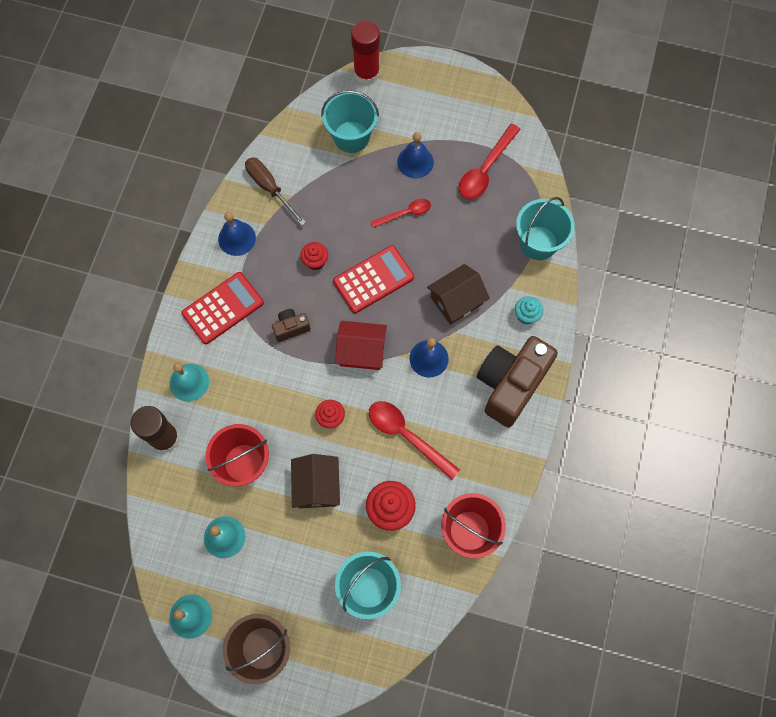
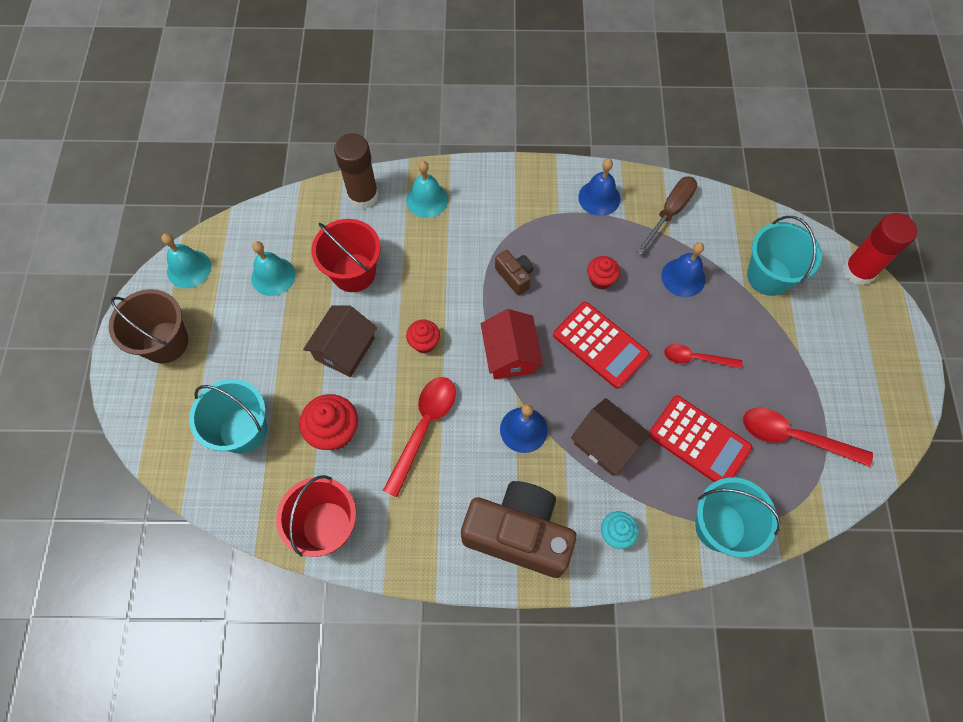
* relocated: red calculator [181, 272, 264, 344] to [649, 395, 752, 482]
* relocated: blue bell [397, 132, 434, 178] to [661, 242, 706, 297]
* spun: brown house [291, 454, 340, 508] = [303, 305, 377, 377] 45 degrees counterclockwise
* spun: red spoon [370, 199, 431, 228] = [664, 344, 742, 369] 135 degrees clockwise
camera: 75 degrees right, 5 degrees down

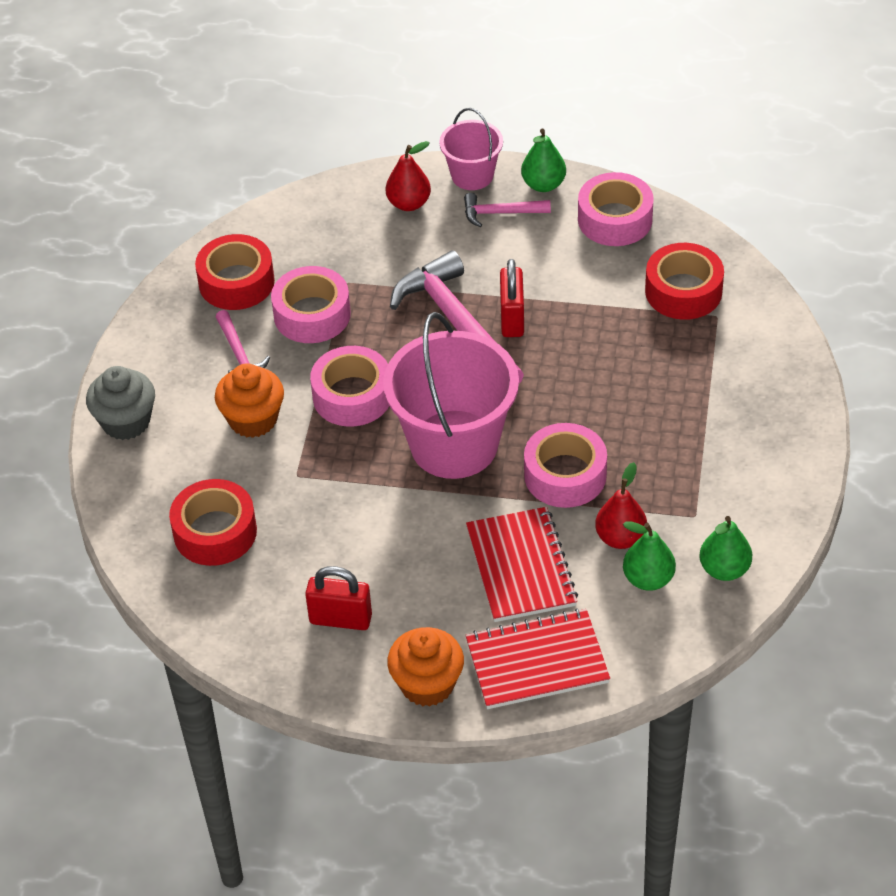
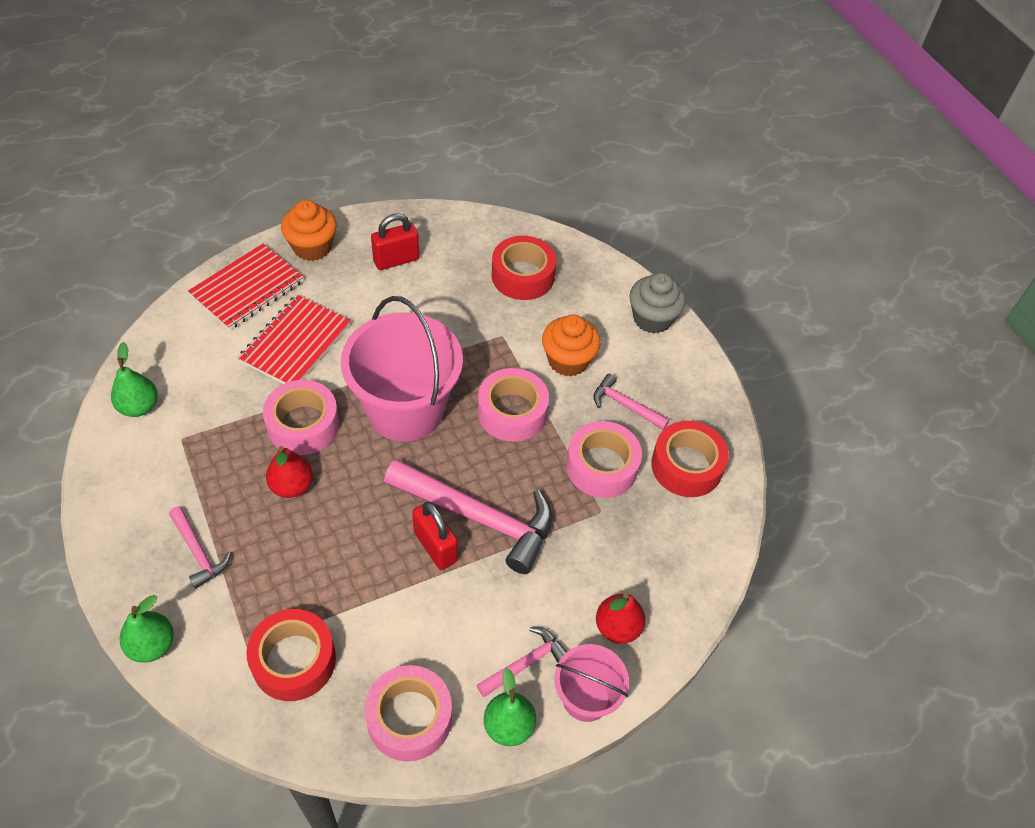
* appeared: pink hammer [169, 506, 231, 589]
* relocated: red pear [595, 462, 647, 549] to [266, 446, 313, 498]
* relocated: green pear [623, 522, 676, 591] to [120, 595, 174, 663]
* spun: red notebook [466, 507, 578, 622] = [238, 294, 351, 384] 75 degrees clockwise
camera: 140 degrees right, 5 degrees up

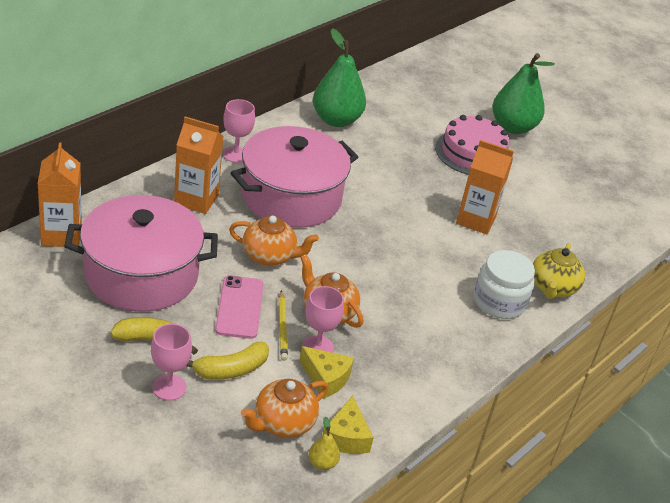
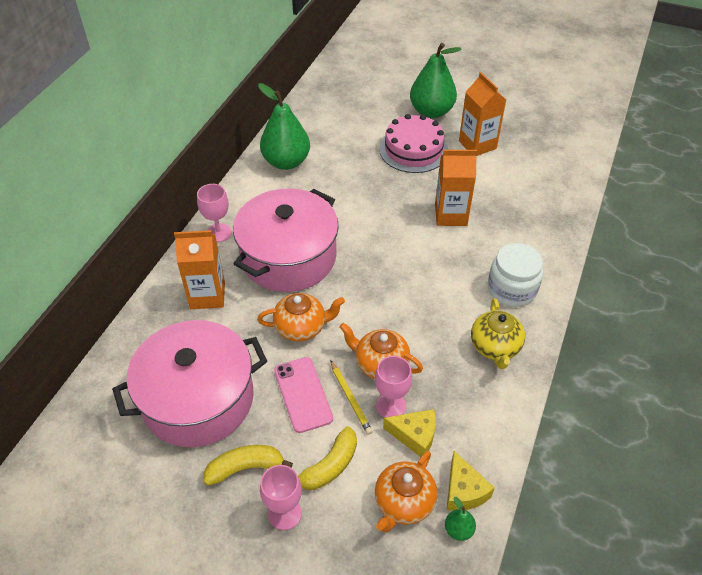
* relocated: orange carton [38, 142, 82, 247] to [459, 72, 506, 156]
* relocated: yellow teapot [533, 243, 585, 299] to [471, 298, 525, 369]
* colour: yellow pear [309, 416, 340, 470] to green pear [445, 497, 476, 541]
camera: 15 degrees left, 10 degrees up

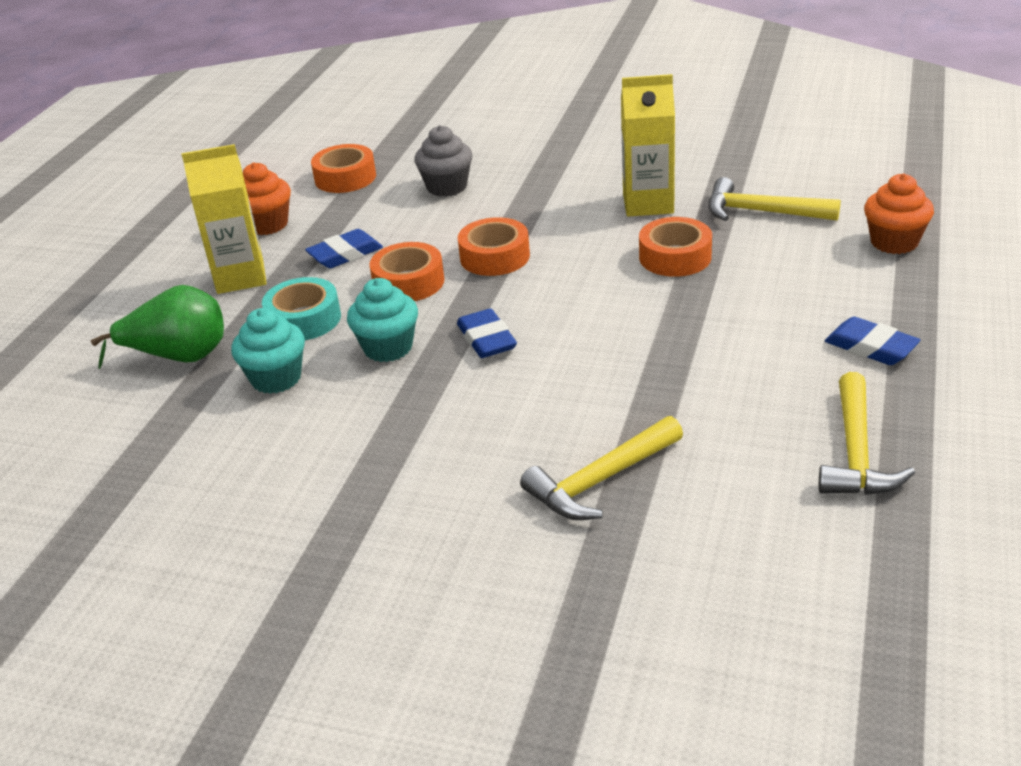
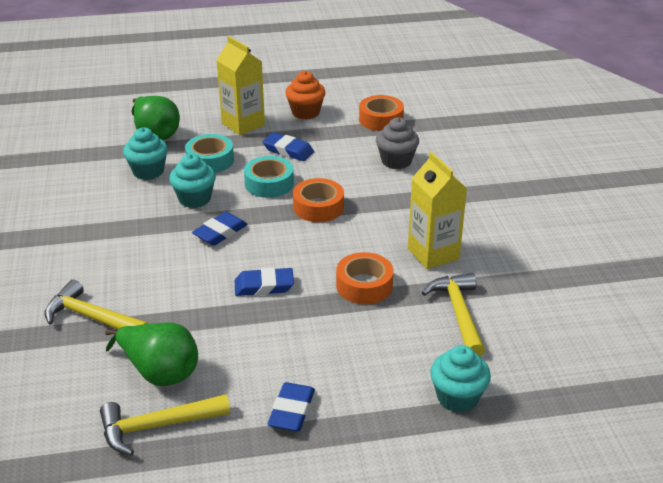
* appeared: green pear [105, 322, 198, 386]
* appeared: blue eraser [235, 268, 294, 296]
* colour: orange tape [369, 242, 444, 301] to turquoise tape [244, 156, 294, 198]
* colour: orange cupcake [864, 174, 934, 254] to turquoise cupcake [430, 345, 491, 413]
camera: 60 degrees right, 0 degrees up

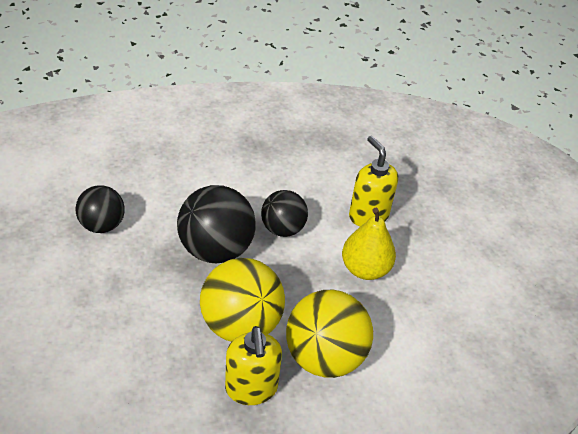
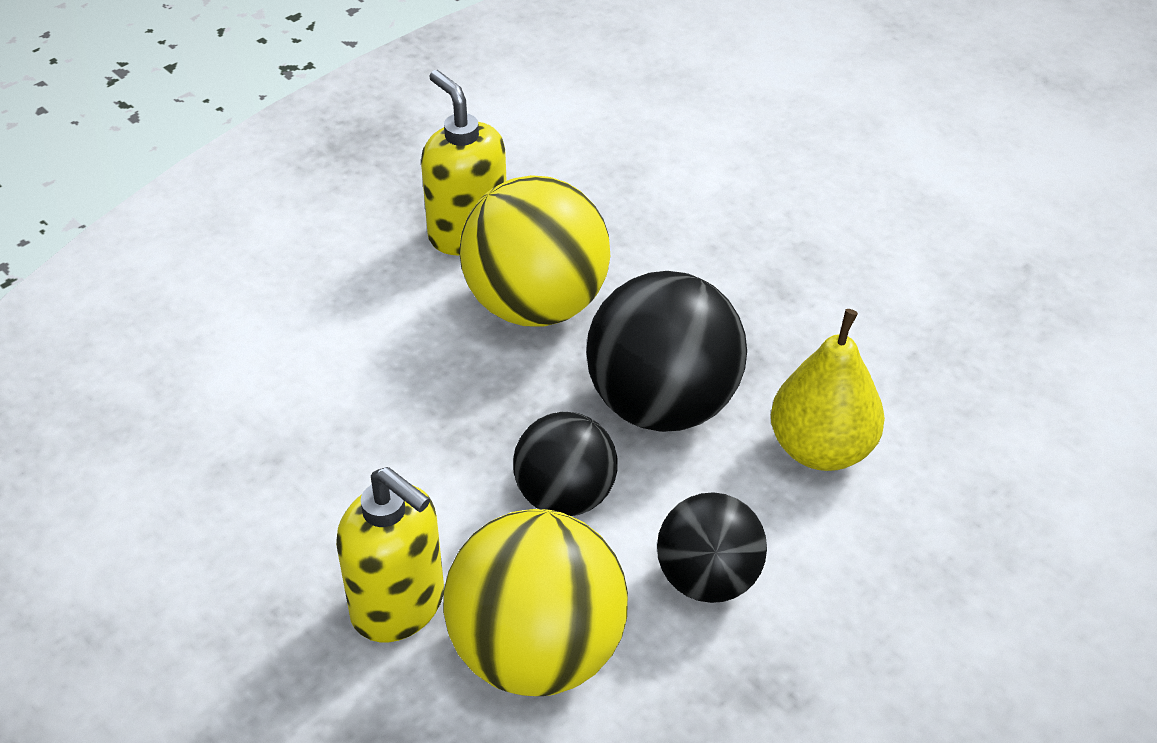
* relocated: black ball [76, 185, 125, 233] to [657, 492, 767, 603]
* relocated: yellow ball [286, 290, 373, 378] to [443, 509, 628, 696]
* relocated: yellow pear [342, 208, 396, 280] to [771, 309, 885, 471]
camera: 160 degrees right, 0 degrees up

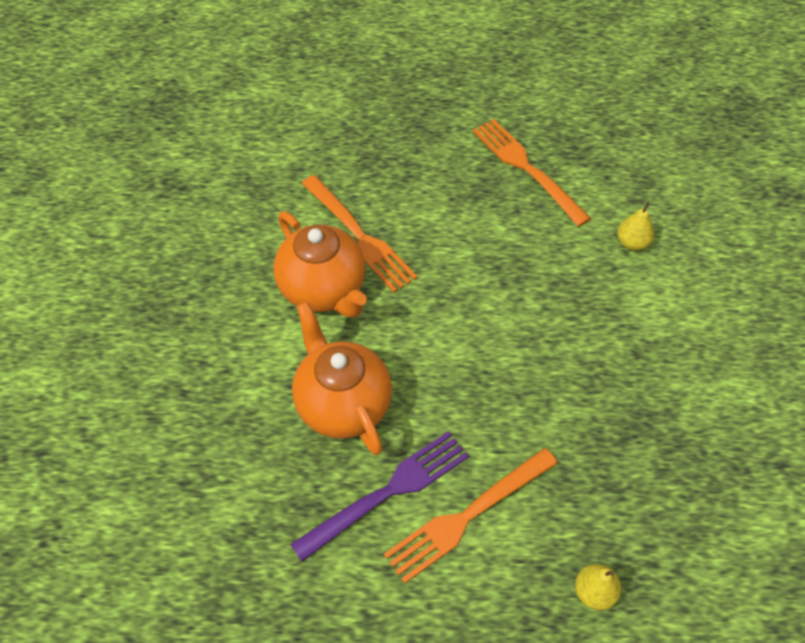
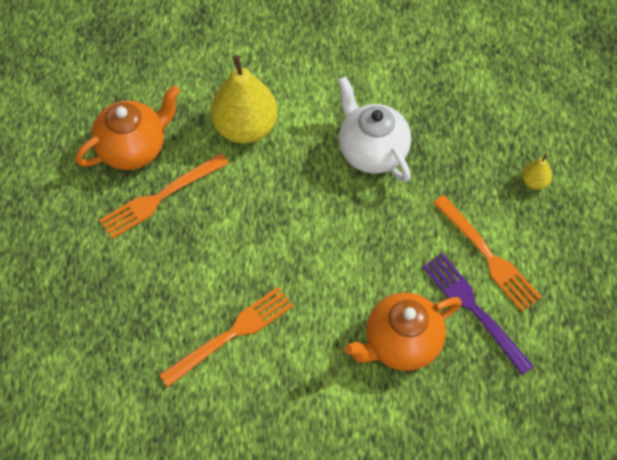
* appeared: white teapot [338, 76, 411, 182]
* relocated: orange teapot [274, 212, 367, 318] to [75, 85, 180, 170]
* size: yellow pear [618, 202, 654, 251] = [210, 55, 278, 144] x2.28
camera: 90 degrees left, 5 degrees up

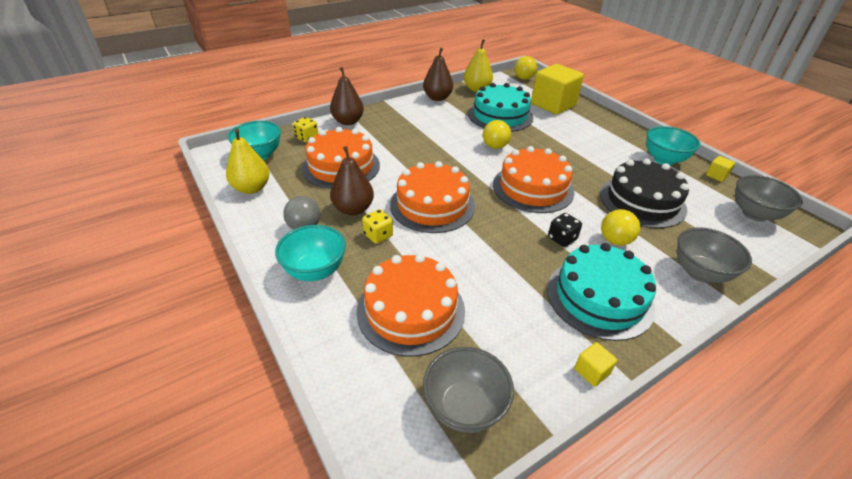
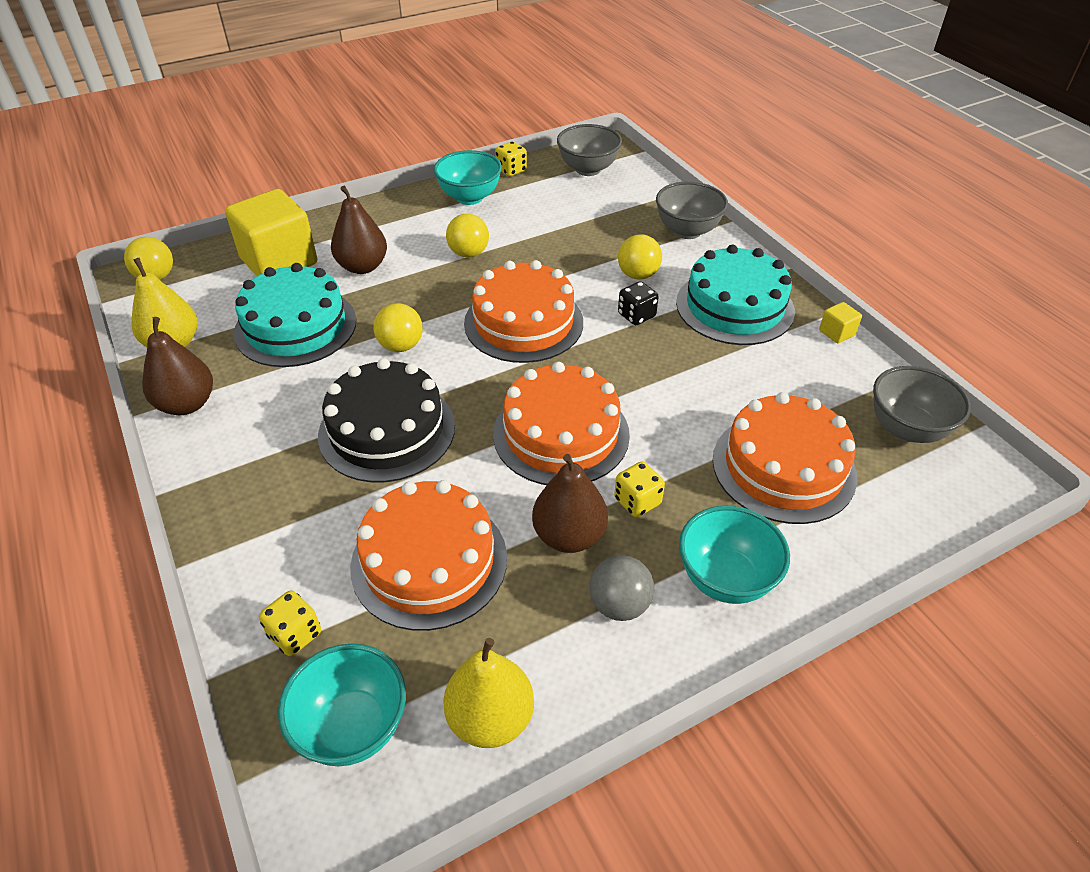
* appeared: yellow ball [446, 213, 489, 257]
* relocated: brown pear [330, 67, 364, 125] to [331, 186, 387, 274]
* relocated: black cake [600, 158, 689, 228] to [318, 358, 455, 482]
* exchanged: yellow cube [706, 156, 735, 182] to yellow dice [495, 141, 527, 177]
camera: 85 degrees left, 5 degrees up

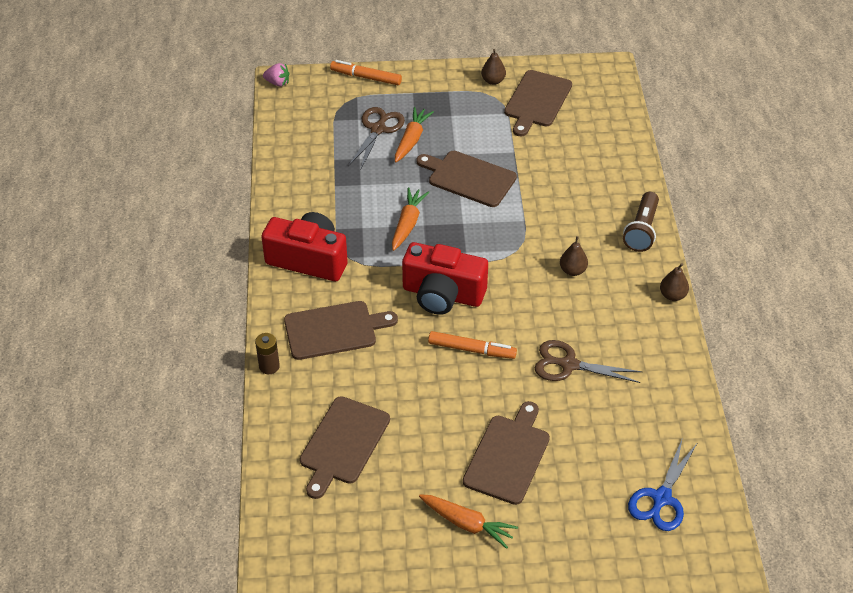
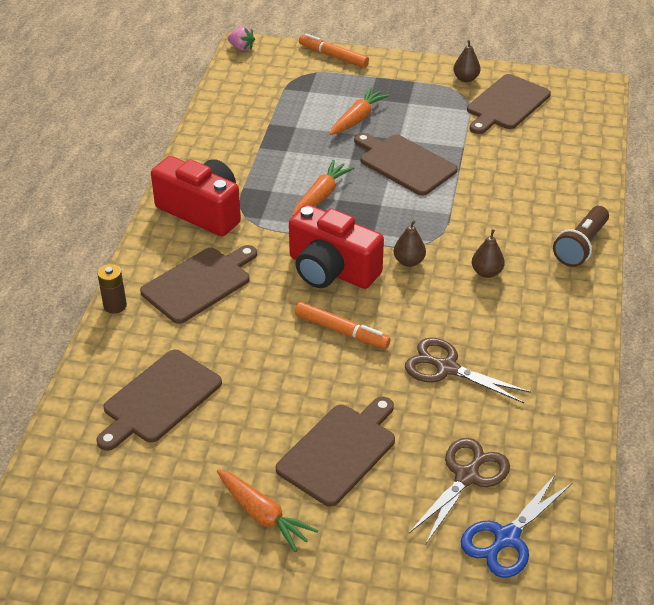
* relocated: brown scissors [348, 107, 405, 171] to [409, 438, 510, 544]
* relocated: brown pear [660, 263, 689, 301] to [394, 220, 426, 267]
* spun: brown cutting board [284, 301, 398, 360] = [140, 245, 257, 324] 45 degrees counterclockwise
camera: 15 degrees right, 5 degrees down

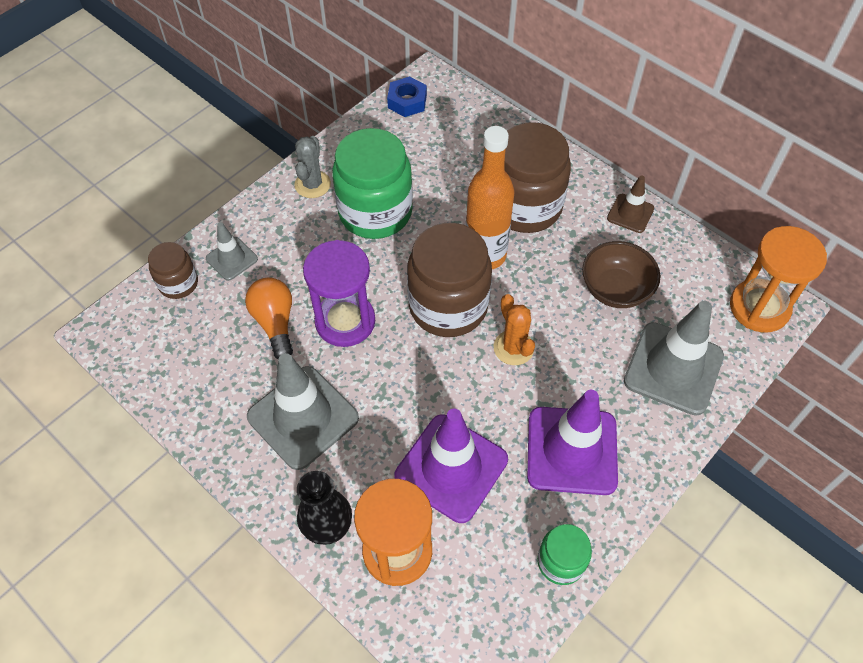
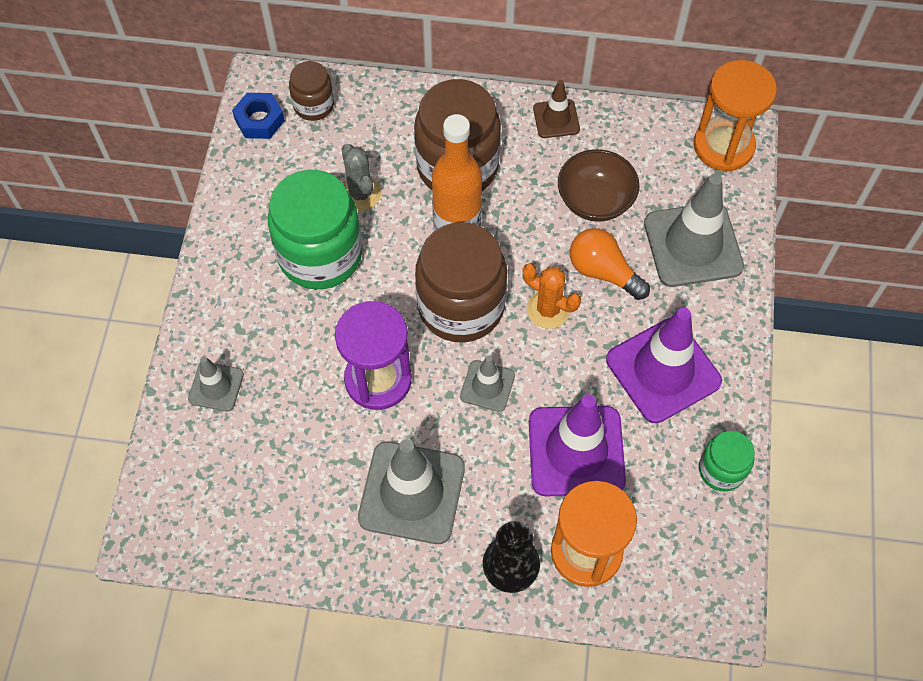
* appeared: grey traffic cone [460, 356, 515, 412]
* relocated: brown jar [148, 242, 198, 299] to [289, 61, 334, 121]
* relocated: orange light bulb [245, 277, 293, 359] to [570, 228, 650, 300]
* relocated: grey cactus [294, 136, 331, 198] to [342, 144, 381, 211]
camera: 35 degrees left, 5 degrees up

